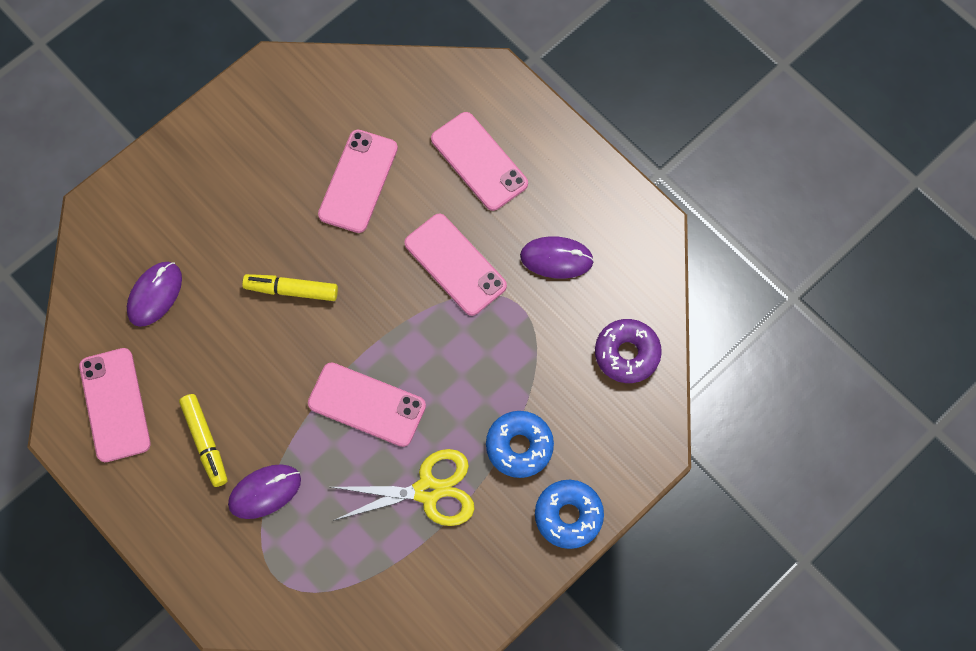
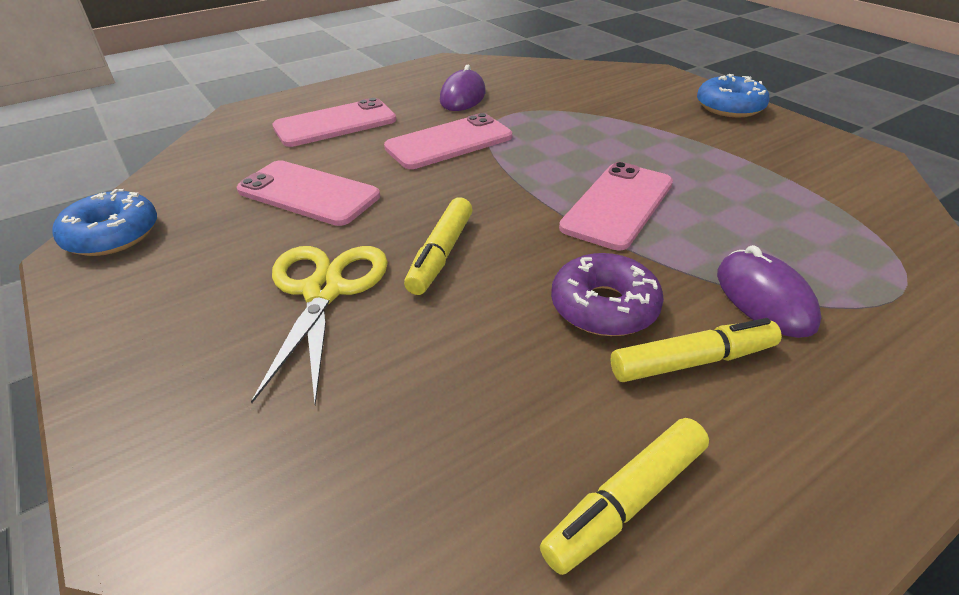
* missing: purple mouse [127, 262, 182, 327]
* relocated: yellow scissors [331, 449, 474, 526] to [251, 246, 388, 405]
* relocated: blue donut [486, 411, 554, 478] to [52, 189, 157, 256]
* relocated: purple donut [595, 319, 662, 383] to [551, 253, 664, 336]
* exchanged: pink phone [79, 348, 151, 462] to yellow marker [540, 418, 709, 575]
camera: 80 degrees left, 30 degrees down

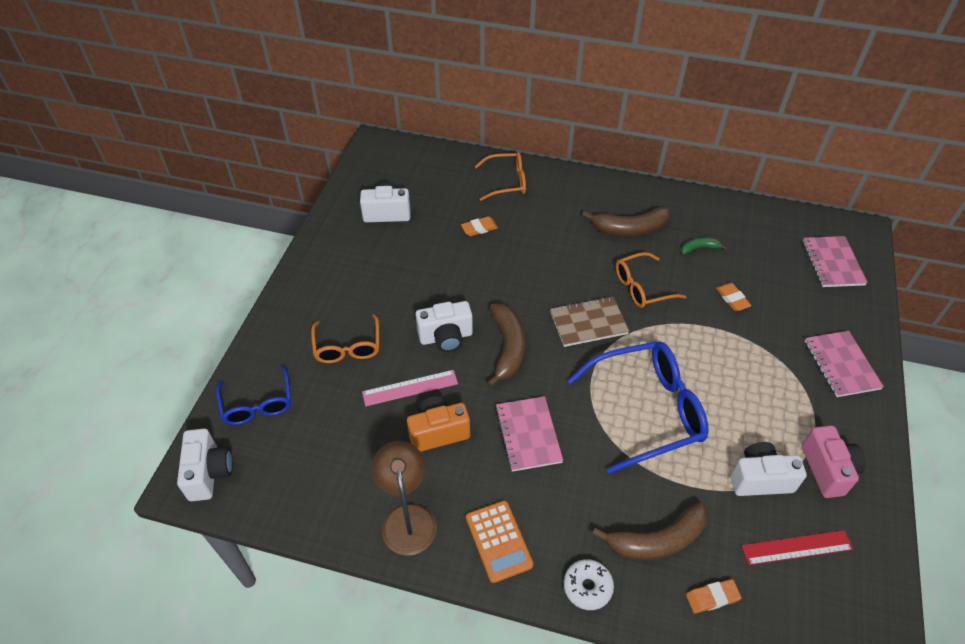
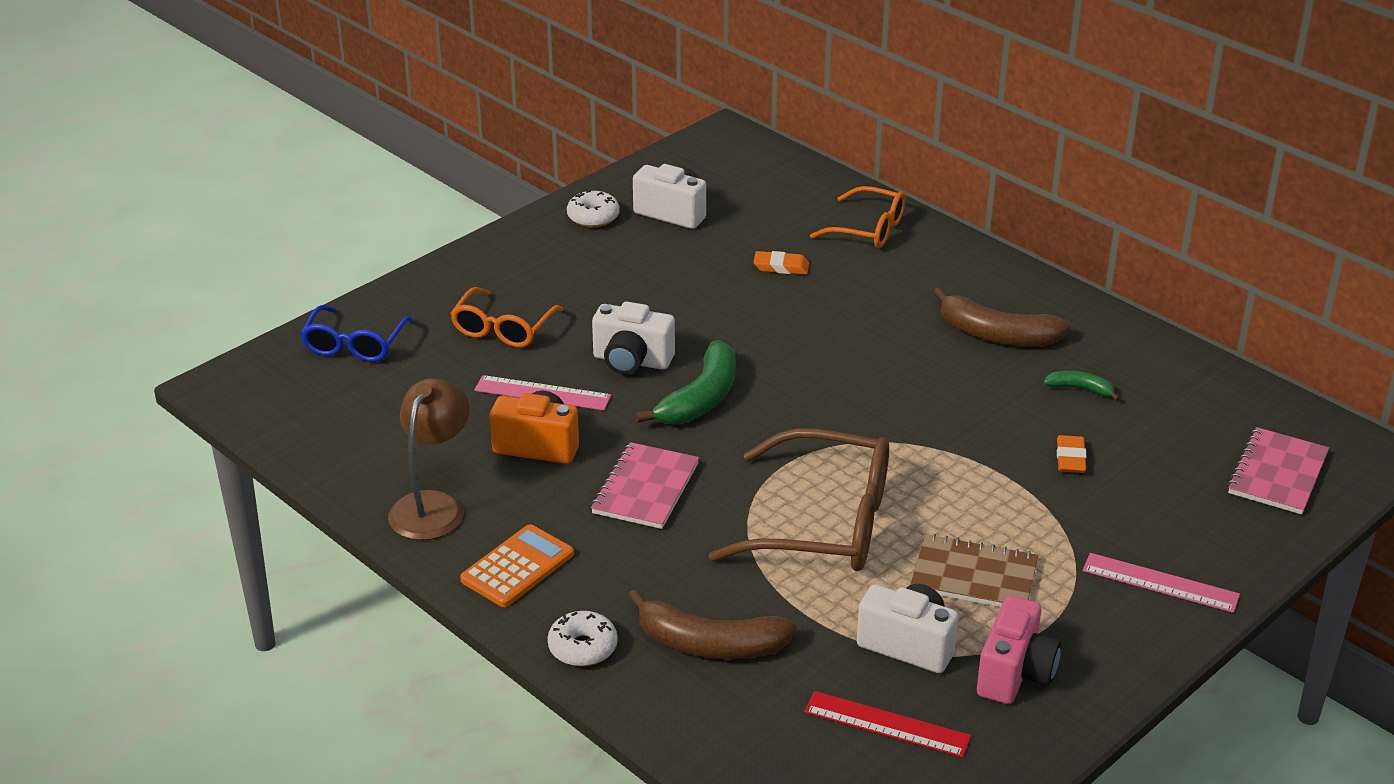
* missing: white camera [177, 429, 233, 501]
* missing: orange glasses [616, 252, 687, 308]
* missing: orange eraser [686, 579, 741, 613]
* appeared: white donut [567, 190, 619, 228]
* relocated: brown notebook [550, 296, 629, 347] to [910, 534, 1039, 607]
* exchanged: pink notebook [805, 331, 884, 397] to pink ruler [1083, 553, 1240, 613]
* colour: brown banana [487, 304, 525, 387] to green banana [635, 340, 736, 424]
* colour: blue glasses [567, 341, 709, 474] to brown glasses [709, 428, 889, 571]
* spun: orange calculator [466, 501, 534, 583] = [460, 524, 574, 607] 150 degrees counterclockwise
camera: 30 degrees right, 15 degrees down

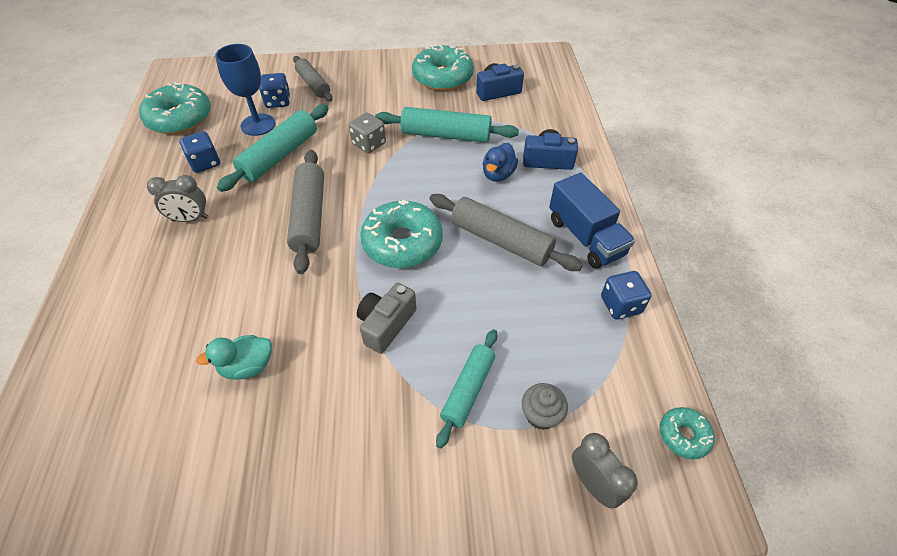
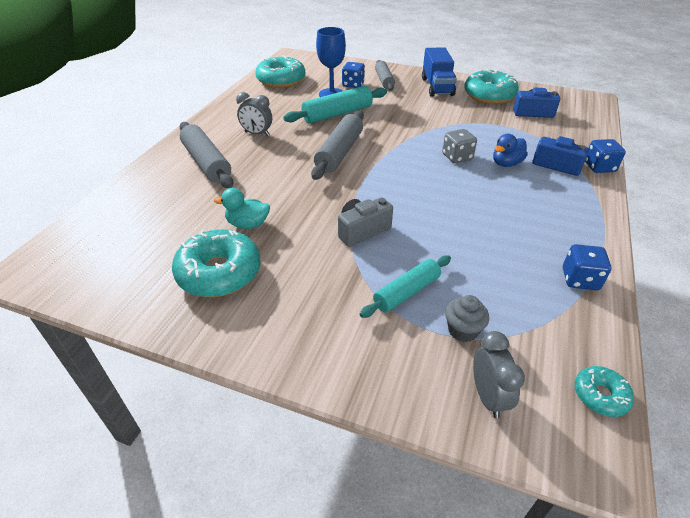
* missing: turquoise rolling pin [375, 107, 519, 143]
* relocated: blue dice [179, 131, 220, 173] to [585, 139, 626, 173]
* relocated: grey dice [349, 113, 386, 153] to [442, 129, 477, 163]
* relocated: turquoise donut [360, 200, 443, 268] to [172, 229, 261, 297]
* relocated: grey rolling pin [429, 194, 583, 271] to [180, 122, 234, 188]
* relocated: blue truck [549, 173, 635, 269] to [422, 47, 457, 97]
camera: 25 degrees right, 10 degrees down

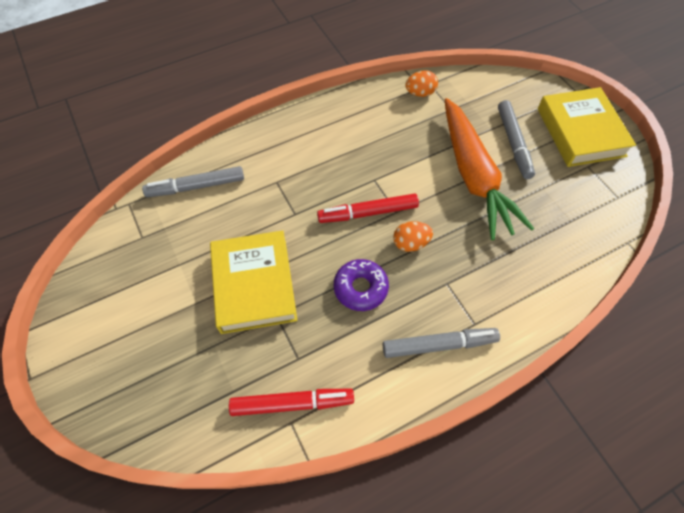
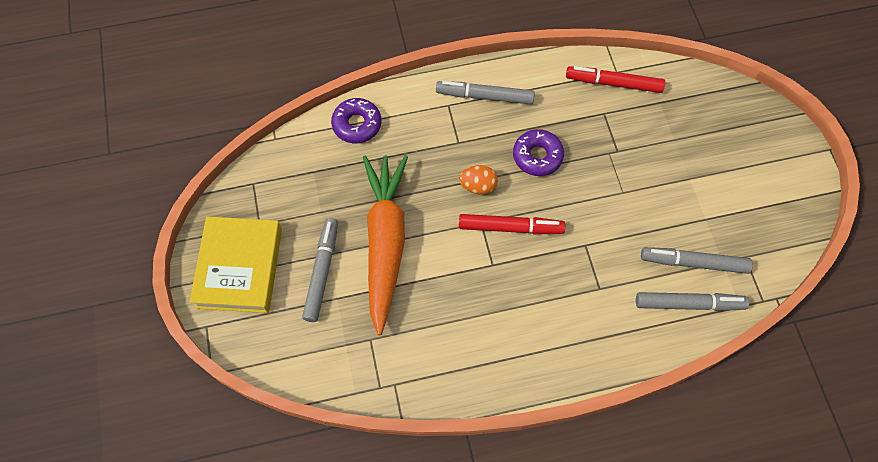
* missing: yellow book [210, 230, 297, 334]
* missing: orange egg [405, 70, 438, 97]
* appeared: purple donut [331, 98, 381, 143]
* appeared: grey marker [641, 247, 753, 274]
camera: 165 degrees left, 5 degrees up

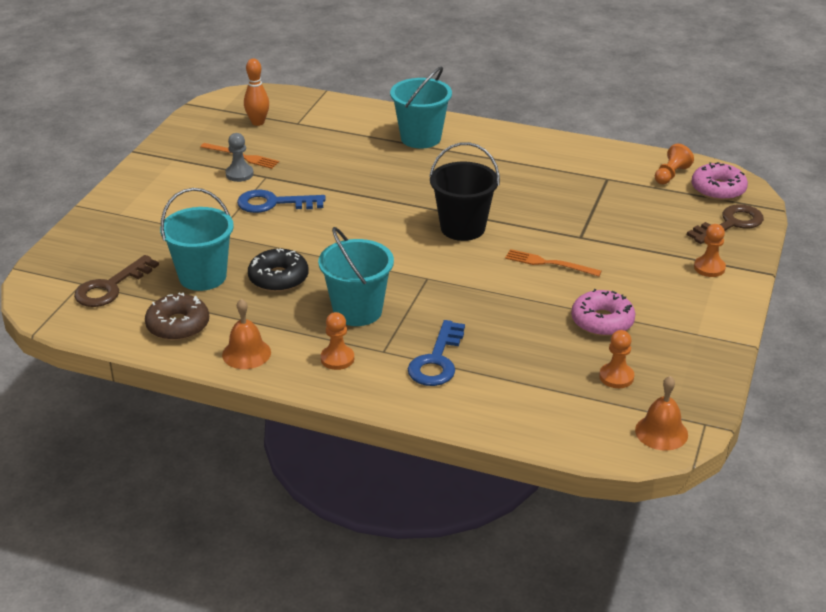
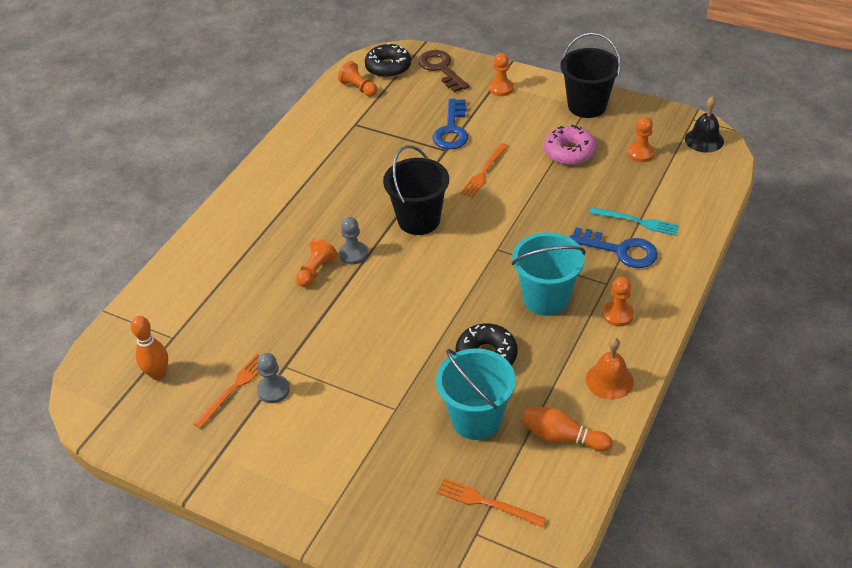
* missing: turquoise bucket [390, 66, 452, 148]
* appeared: orange pawn [296, 238, 337, 287]
* appeared: grey pawn [339, 217, 368, 264]
* appeared: black bucket [560, 33, 621, 118]
* appeared: turquoise fork [589, 207, 679, 236]
* relocated: blue key [237, 189, 326, 213] to [433, 99, 468, 150]
* exchanged: brown key [74, 255, 159, 307] to orange fork [437, 478, 547, 528]
* exchanged: brown donut [145, 293, 209, 341] to orange bowling pin [522, 407, 613, 452]
* colour: orange bell [635, 376, 688, 451] to black bell [685, 96, 724, 153]
* colour: pink donut [691, 162, 748, 201] to black donut [365, 43, 411, 78]
camera: 80 degrees left, 10 degrees up

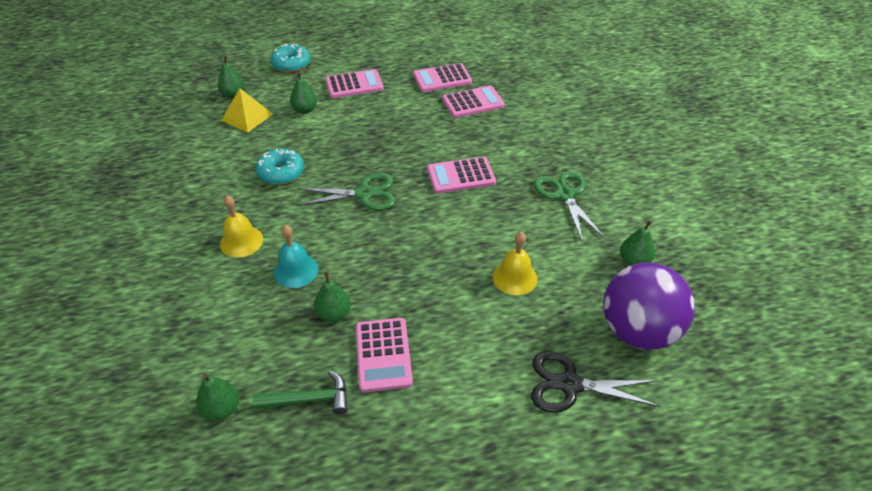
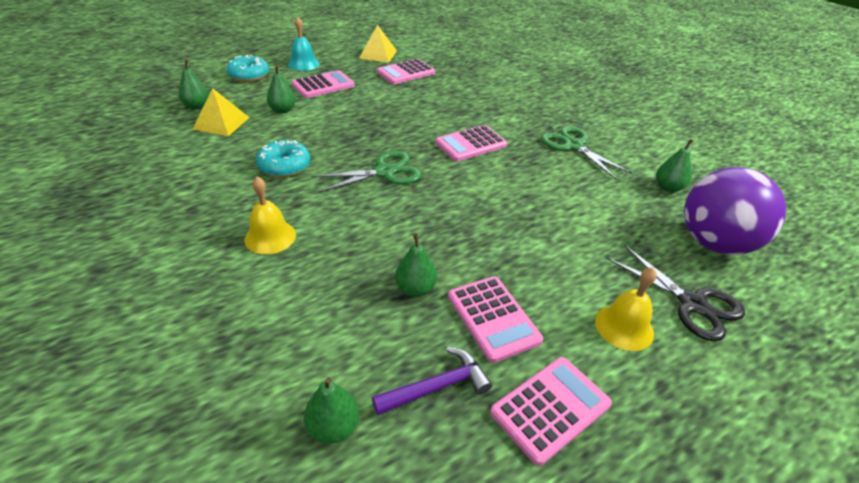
* appeared: yellow pyramid [359, 25, 397, 63]
* relocated: turquoise bell [274, 225, 319, 288] to [288, 17, 320, 71]
* relocated: pink calculator [442, 85, 505, 118] to [490, 357, 612, 466]
* relocated: yellow bell [493, 232, 537, 295] to [595, 267, 657, 351]
* colour: green hammer [253, 370, 348, 415] to purple hammer [372, 347, 492, 415]
* spun: black scissors [531, 351, 660, 413] = [608, 245, 745, 341] 120 degrees counterclockwise
camera: 20 degrees left, 5 degrees down

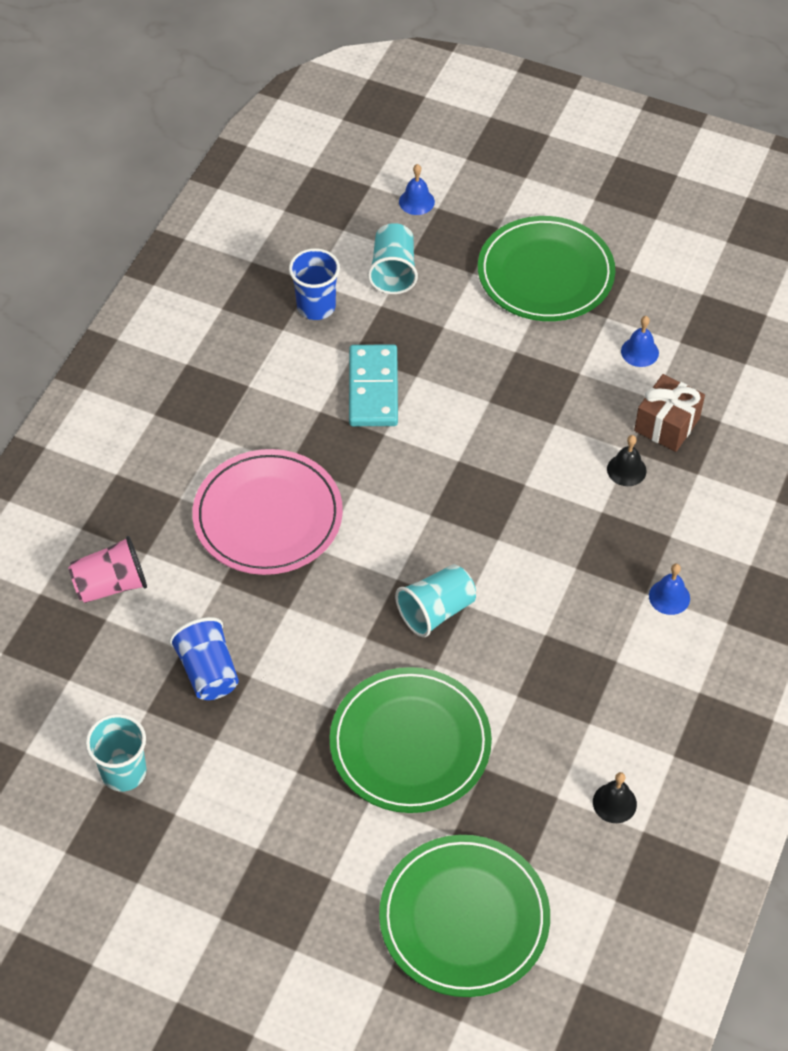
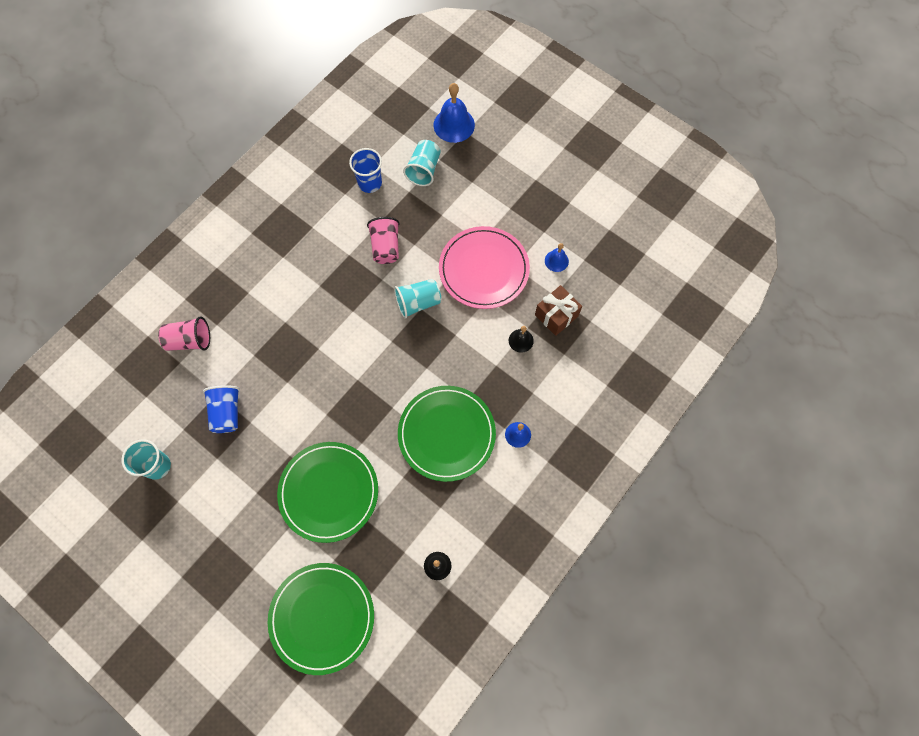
* relocated: pink plate [192, 449, 343, 575] to [439, 226, 530, 309]
* relocated: turquoise cup [395, 564, 476, 637] to [394, 279, 441, 318]
* relocated: green plate [478, 216, 615, 321] to [398, 386, 496, 482]
* exchanged: turquoise domino [349, 344, 398, 426] to pink cup [367, 217, 400, 264]
* size: blue bell [399, 164, 435, 215] = [434, 83, 475, 143] x1.83
camera: 15 degrees right, 15 degrees up

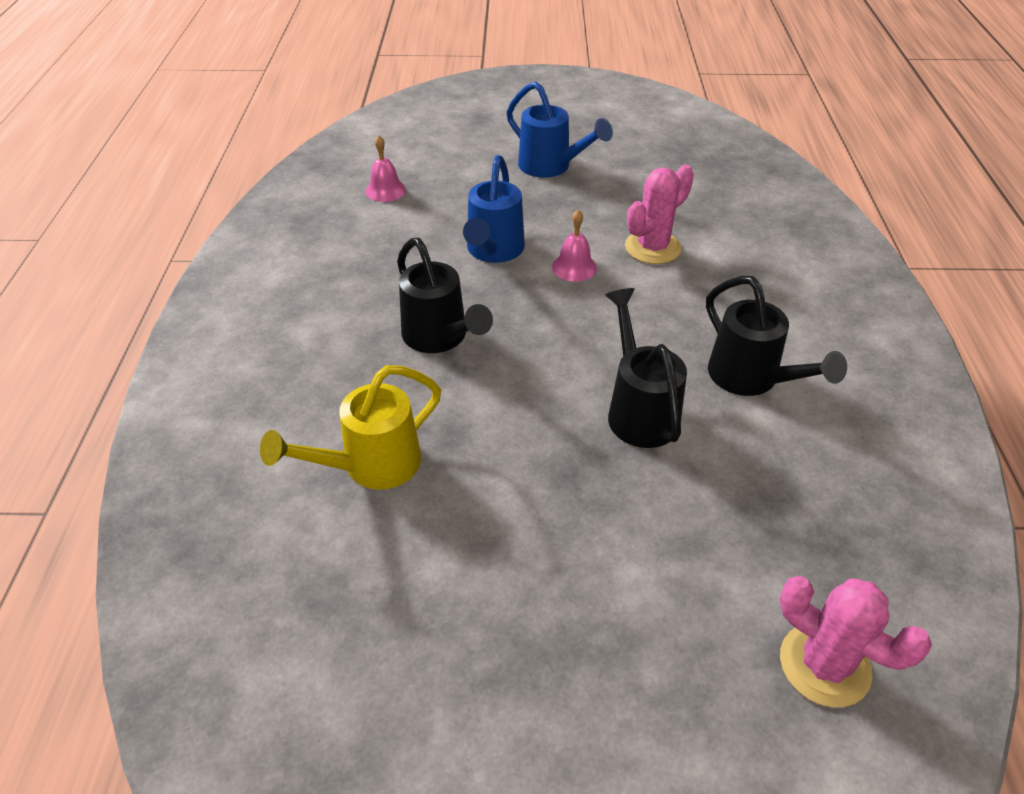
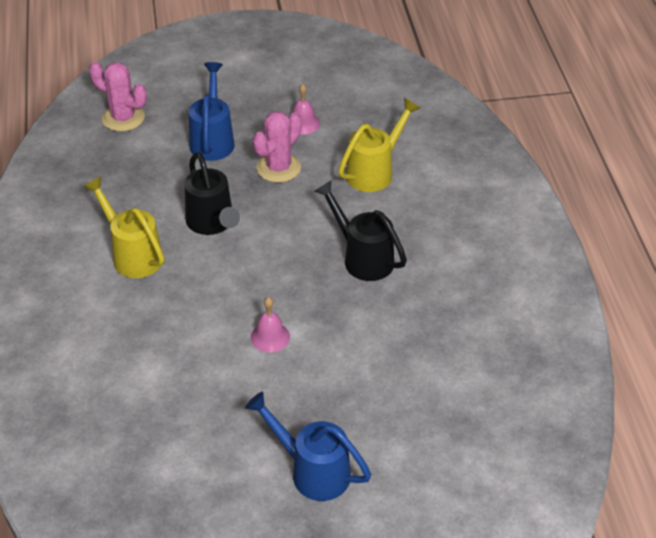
* relocated: pink bell [366, 135, 406, 202] to [293, 84, 320, 135]
* relocated: blue watering can [463, 155, 525, 263] to [189, 62, 235, 161]
* relocated: pink cactus [625, 164, 694, 264] to [253, 111, 301, 183]
* colour: black watering can [706, 276, 847, 396] to yellow watering can [83, 177, 164, 278]
camera: 170 degrees right, 0 degrees up

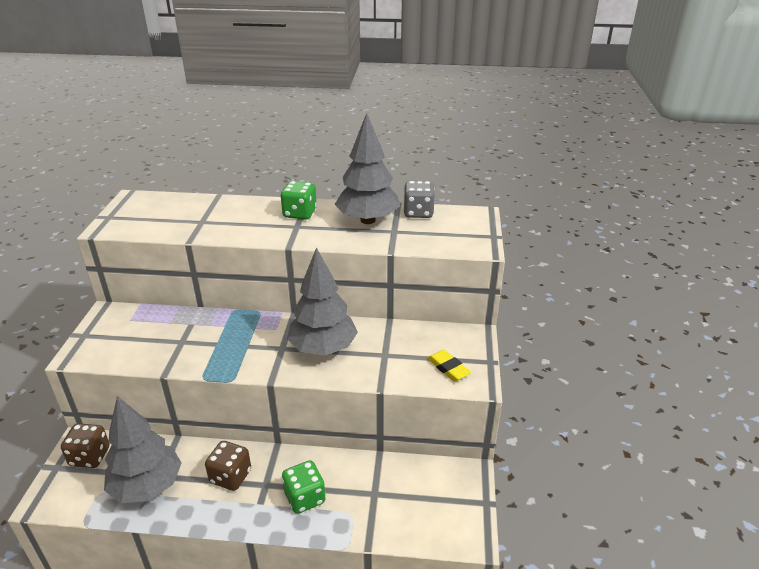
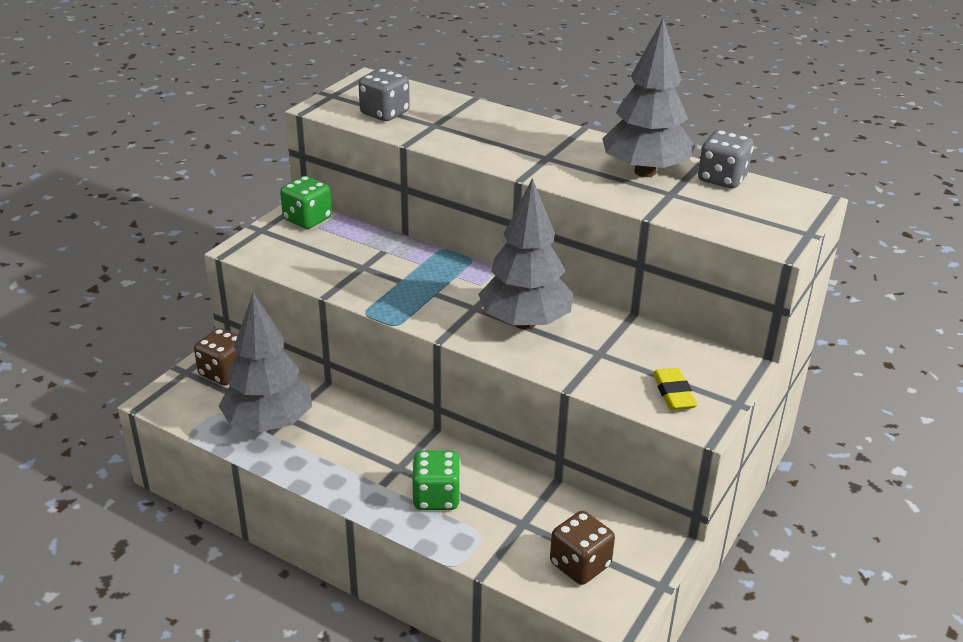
* appeared: grey dice [359, 69, 410, 121]
* relocated: brown dice [205, 441, 251, 491] to [550, 511, 615, 585]
* relocated: green dice [281, 181, 317, 220] to [280, 176, 332, 229]
camera: 25 degrees right, 0 degrees up

